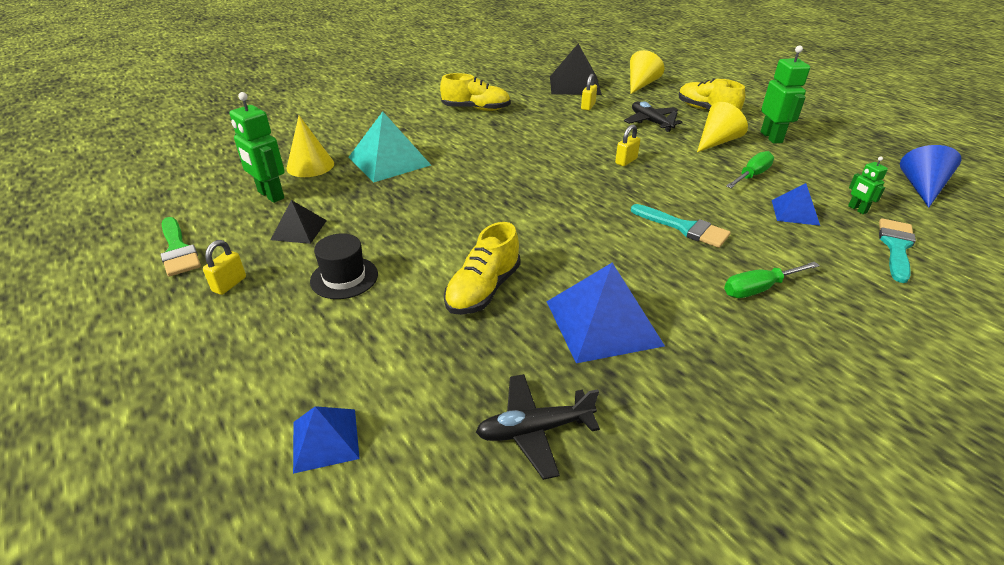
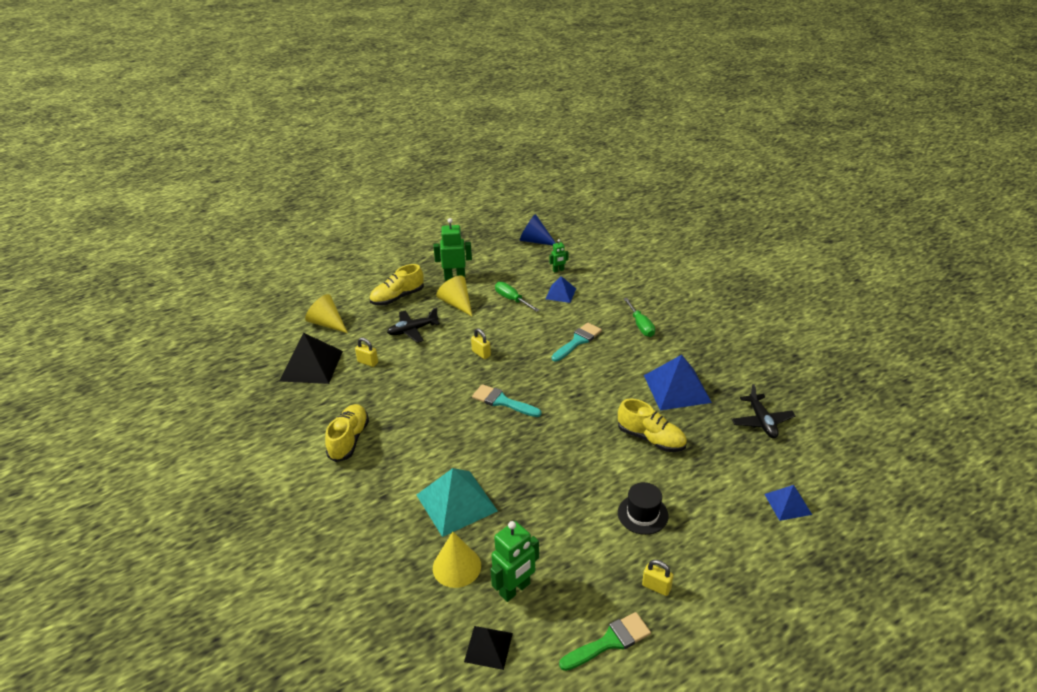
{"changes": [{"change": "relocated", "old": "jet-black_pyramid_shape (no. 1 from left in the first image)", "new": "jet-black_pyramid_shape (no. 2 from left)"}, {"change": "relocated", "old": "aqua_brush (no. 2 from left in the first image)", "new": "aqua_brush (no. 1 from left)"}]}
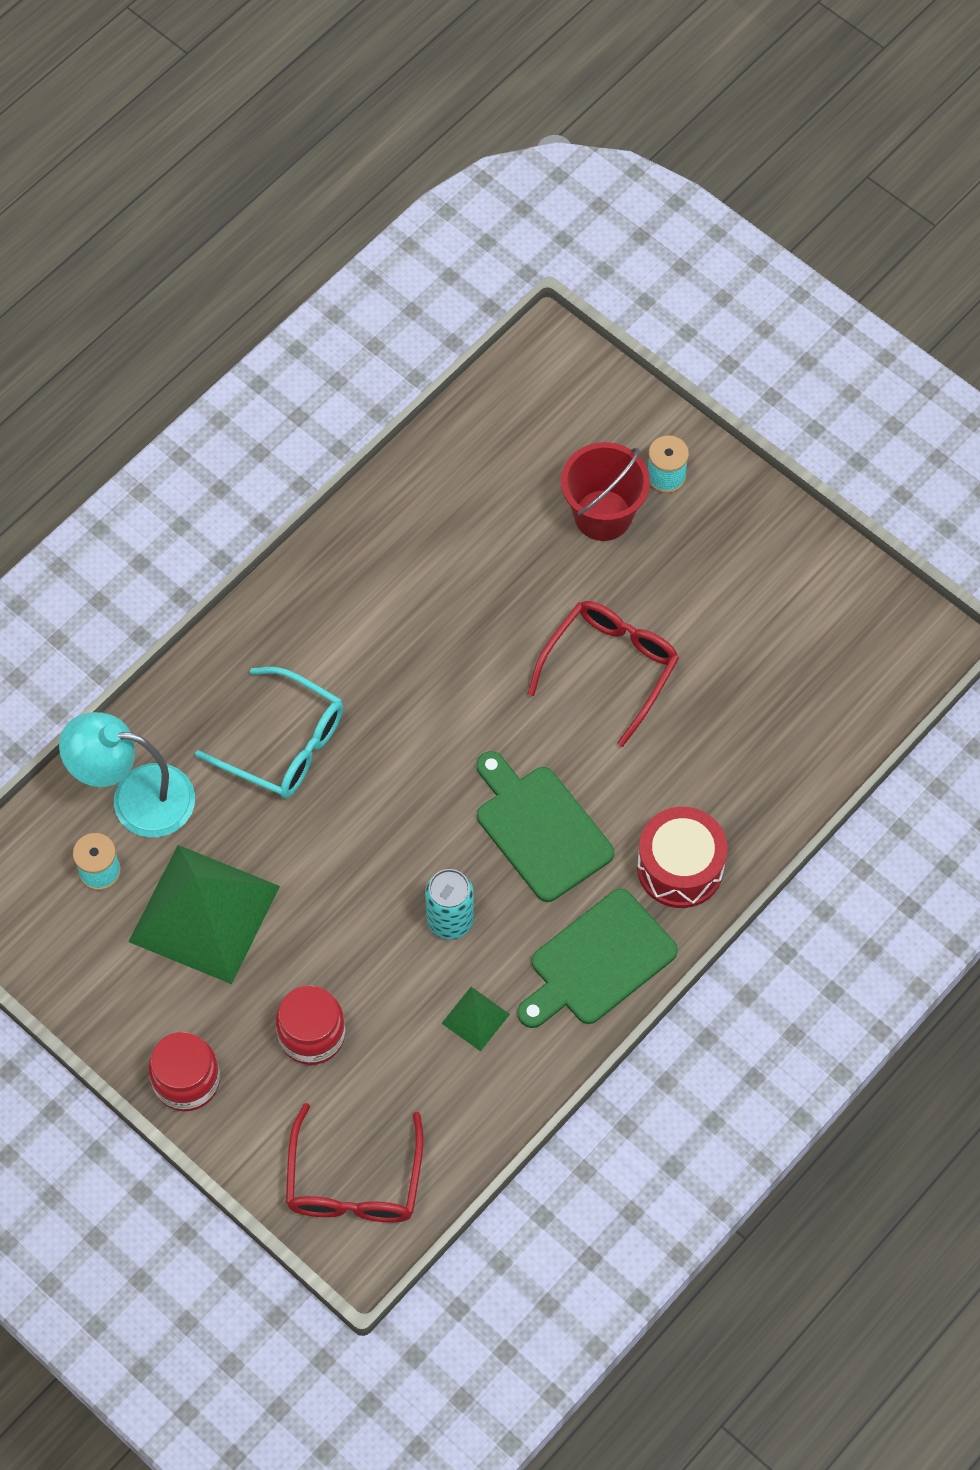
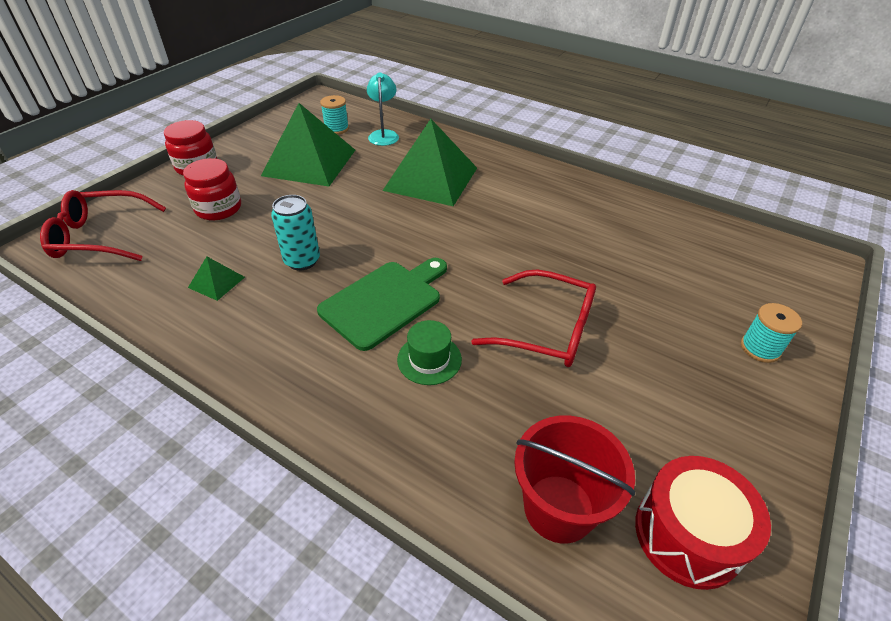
{"changes": [{"change": "relocated", "old": "scarlet_sand_bucket"}, {"change": "exchanged", "old": "aqua_glasses", "new": "green_pyramid_shape (no. 3 from left)"}, {"change": "size", "old": "aqua_reading_lamp", "factor": 0.64}, {"change": "relocated", "old": "scarlet_snare_drum"}, {"change": "missing", "old": "green_chopping_board (no. 2 from left)"}, {"change": "appeared", "new": "green_tall_hat"}]}
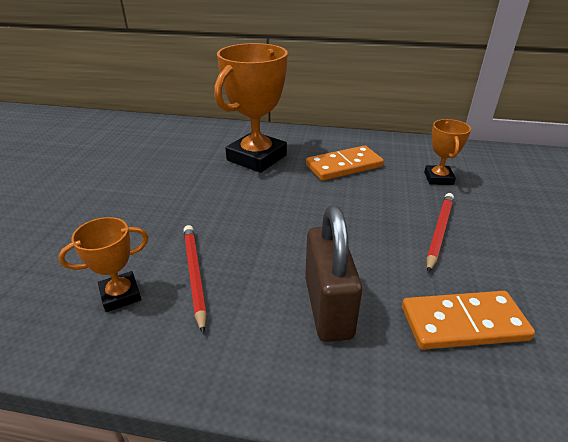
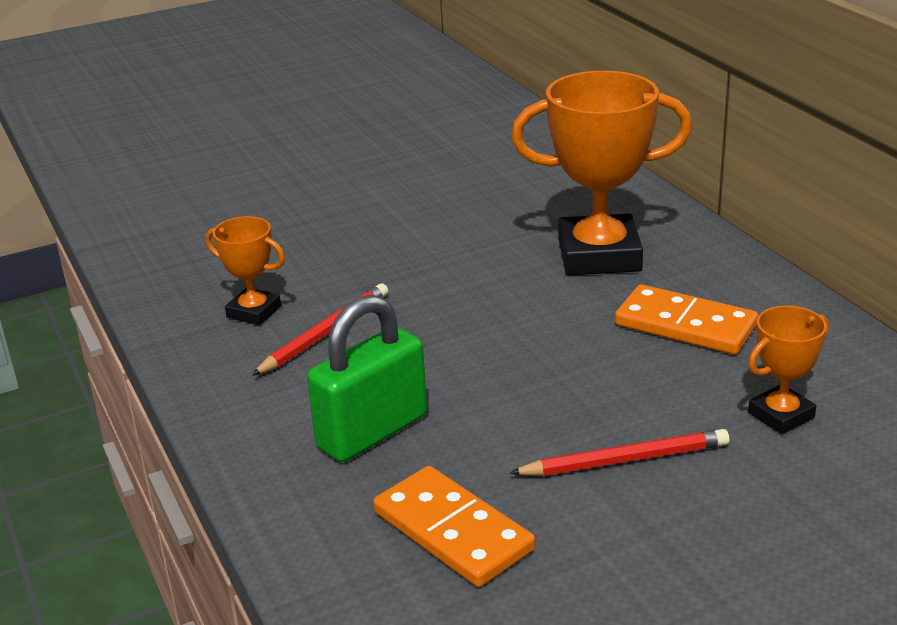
{"changes": [{"change": "colour", "old": "brown_lock", "new": "green_lock"}]}
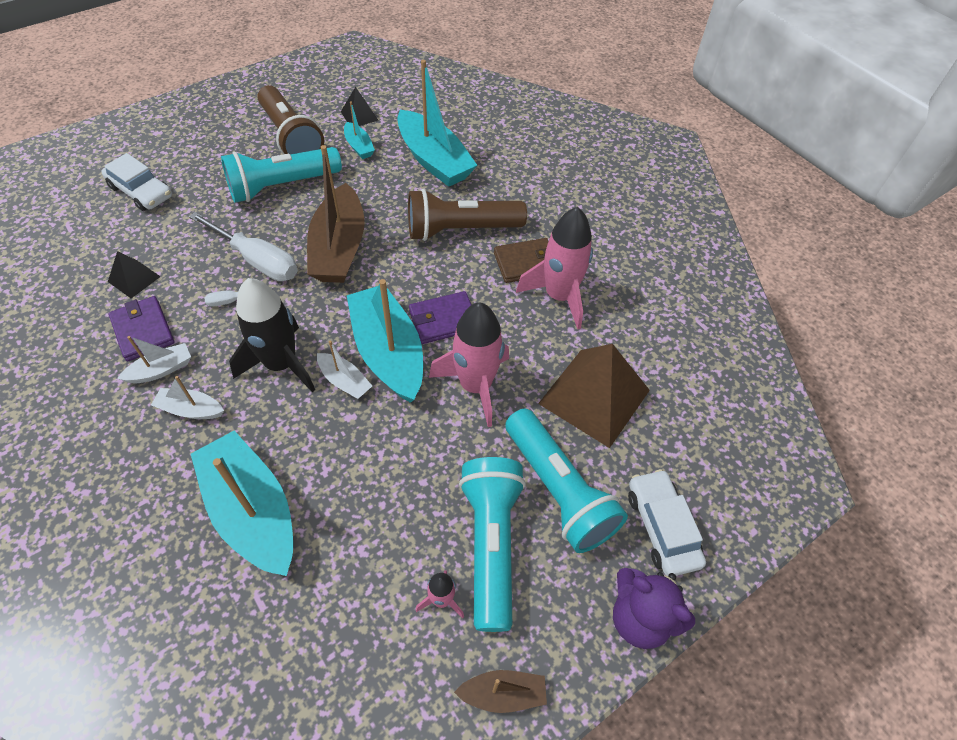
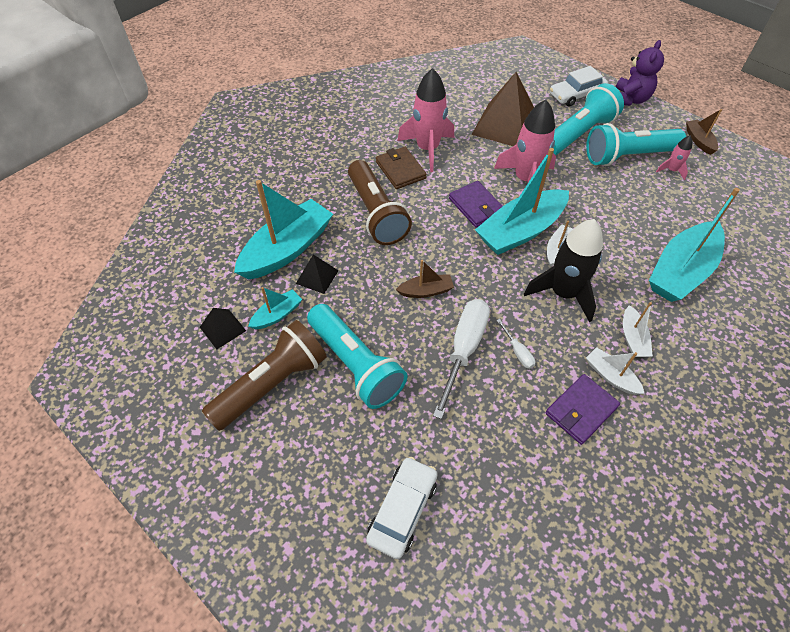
{"changes": [{"change": "size", "old": "brown_toy_boat (no. 1 from left)", "factor": 0.48}, {"change": "relocated", "old": "jet-black_pyramid_shape (no. 1 from left in the first image)", "new": "jet-black_pyramid_shape (no. 2 from left)"}]}
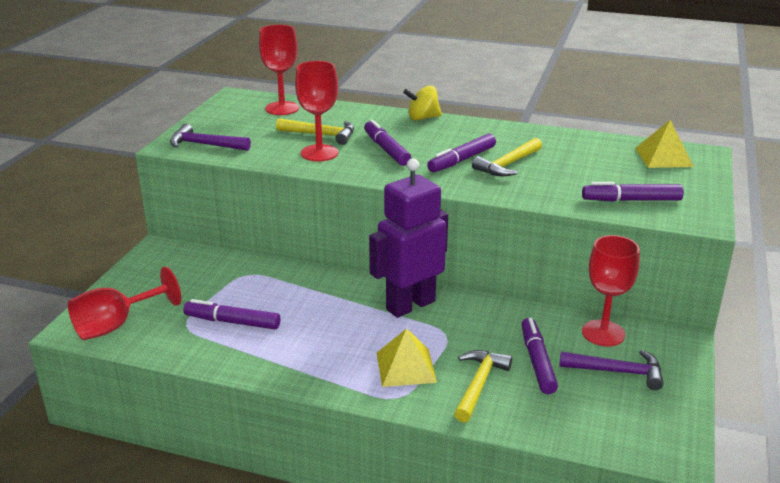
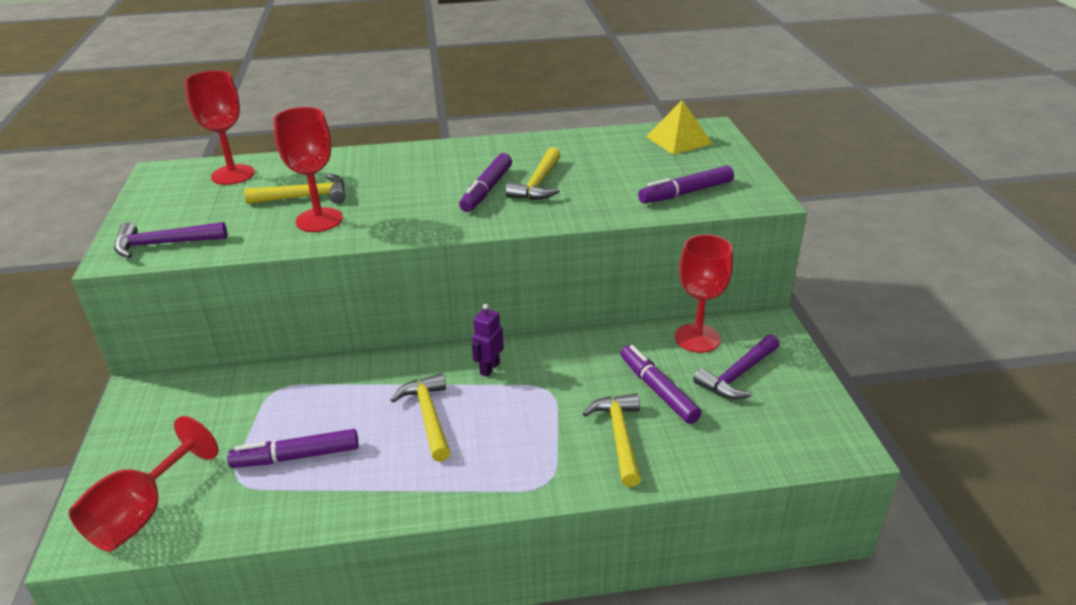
{"changes": [{"change": "missing", "old": "bright_yellow_spinning_top"}, {"change": "missing", "old": "royal_purple_marker_pen (no. 2 from left)"}, {"change": "size", "old": "royal_purple_robot", "factor": 0.43}, {"change": "missing", "old": "bright_yellow_pyramid_shape (no. 1 from left)"}, {"change": "spun", "old": "royal_purple_claw_hammer (no. 2 from left)", "degrees": 150}, {"change": "appeared", "new": "bright_yellow_claw_hammer (no. 2 from left)"}]}
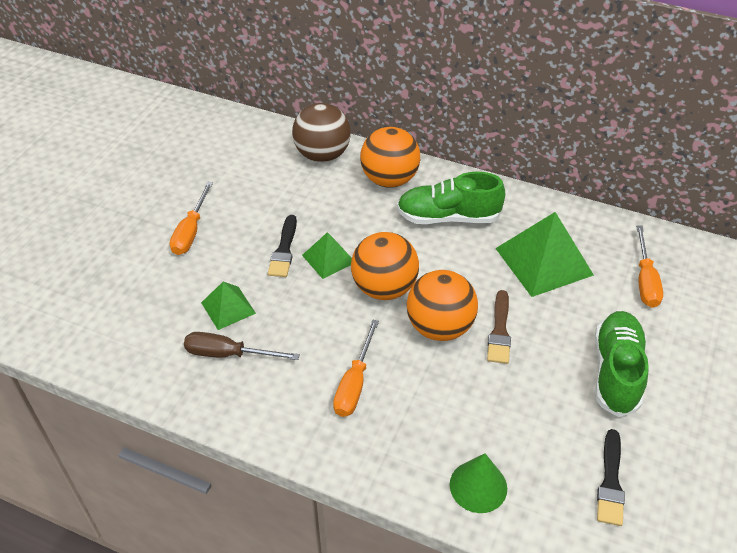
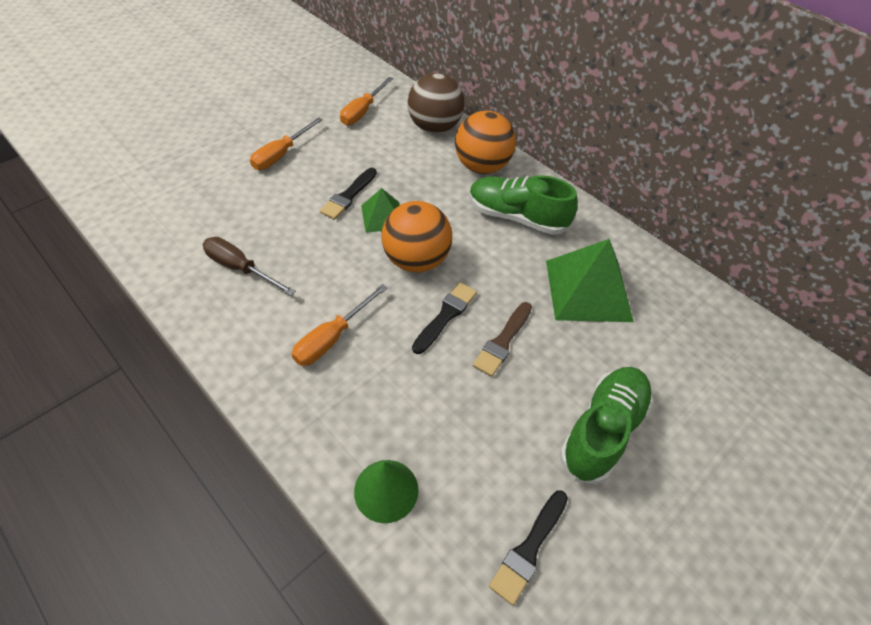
{"changes": [{"change": "relocated", "old": "orange-coloured_screwdriver (no. 3 from left)"}, {"change": "exchanged", "old": "orange-coloured_play_ball (no. 3 from left)", "new": "jet-black_brush (no. 2 from left)"}, {"change": "missing", "old": "green_pyramid_shape (no. 1 from left)"}]}
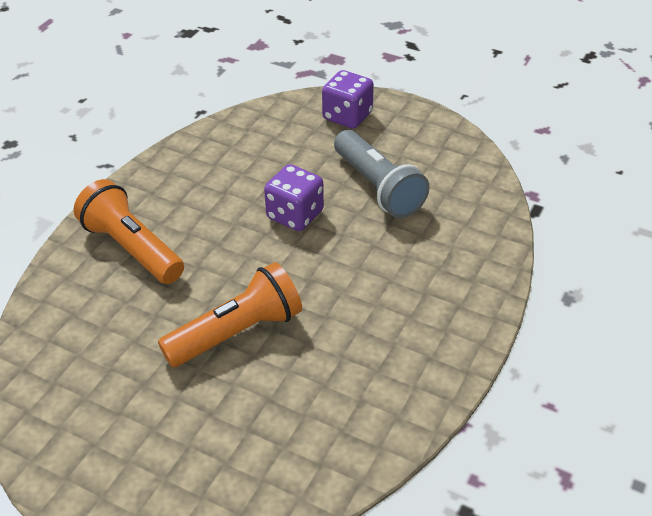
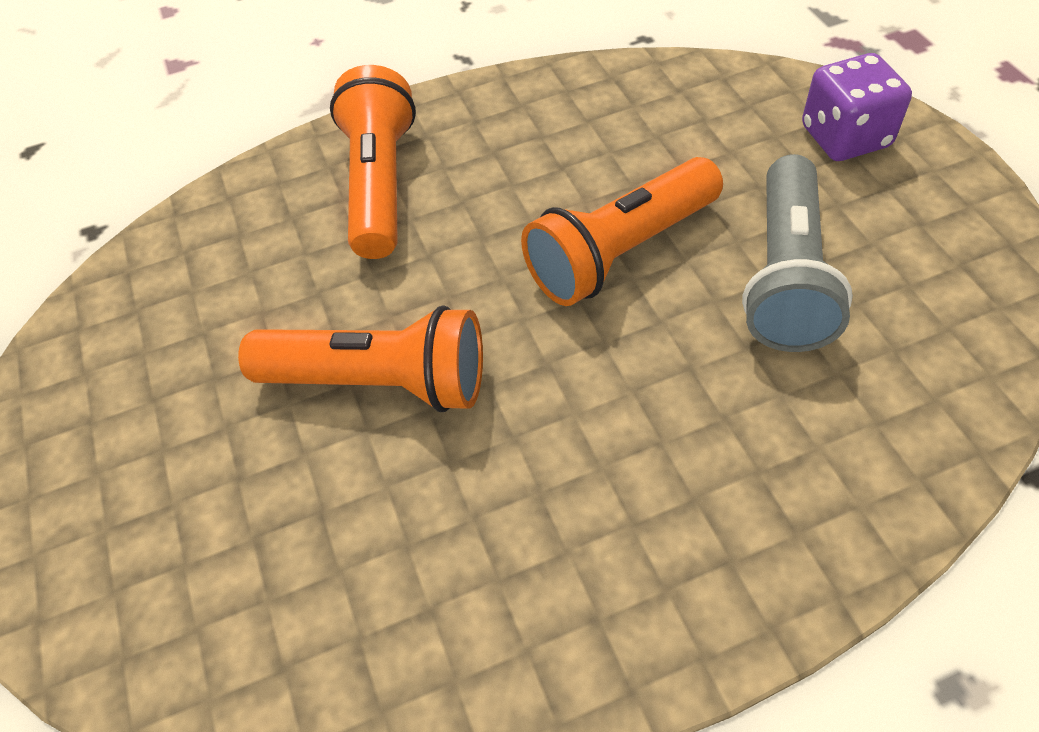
{"changes": [{"change": "exchanged", "old": "royal_purple_die (no. 1 from left)", "new": "orange-coloured_flashlight (no. 3 from left)"}]}
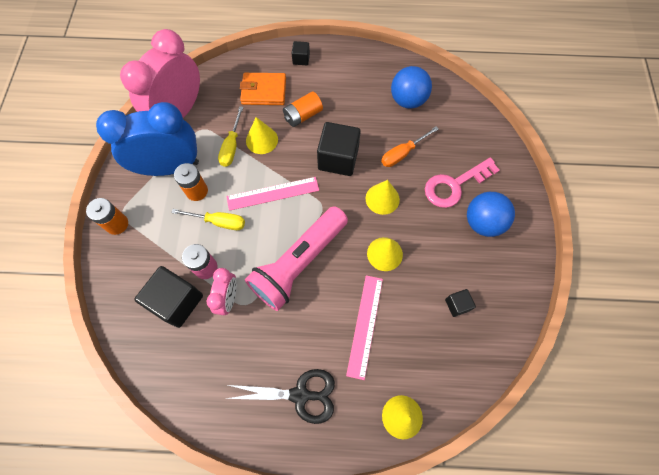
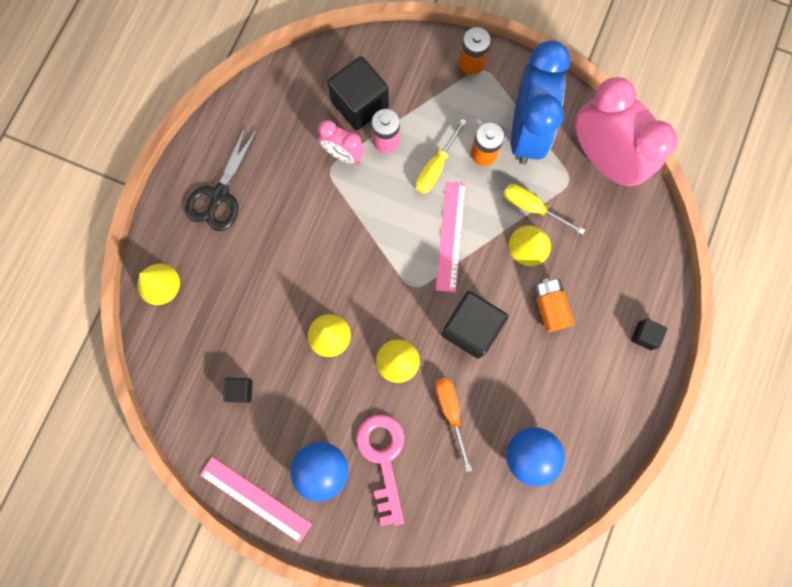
{"changes": [{"change": "missing", "old": "orange-coloured_card_wallet"}, {"change": "missing", "old": "pink_flashlight"}, {"change": "relocated", "old": "pink_measuring_stick (no. 2 from left in the first image)", "new": "pink_measuring_stick (no. 1 from left)"}]}
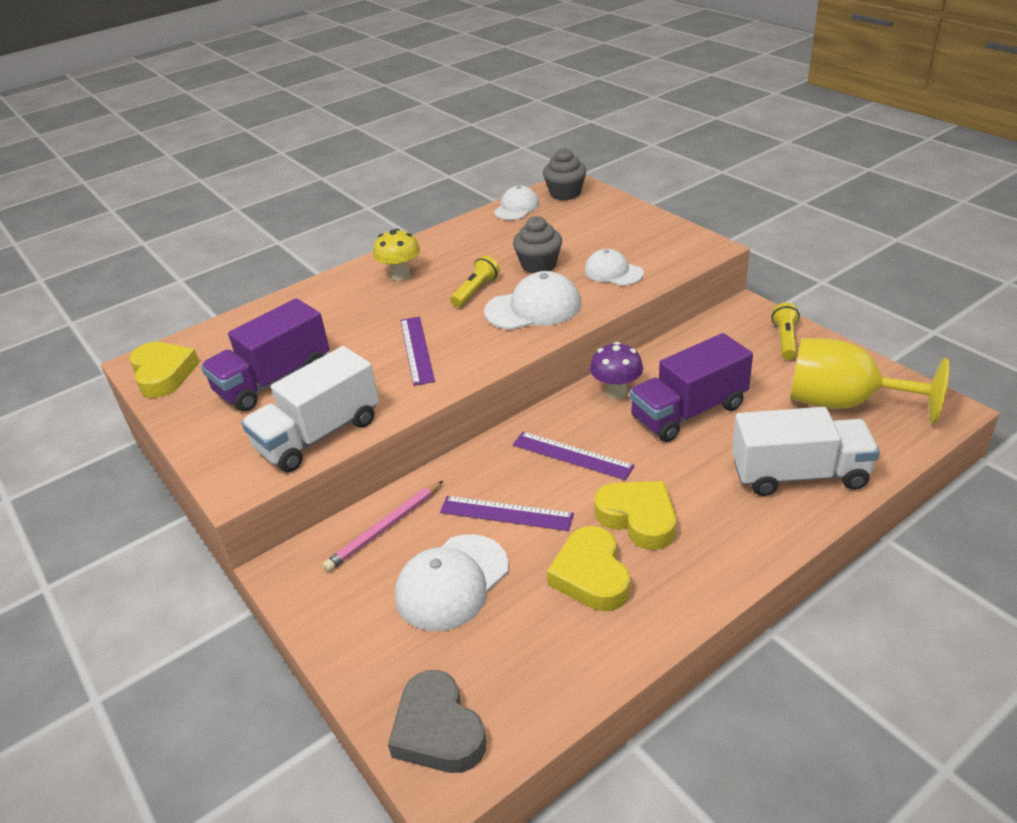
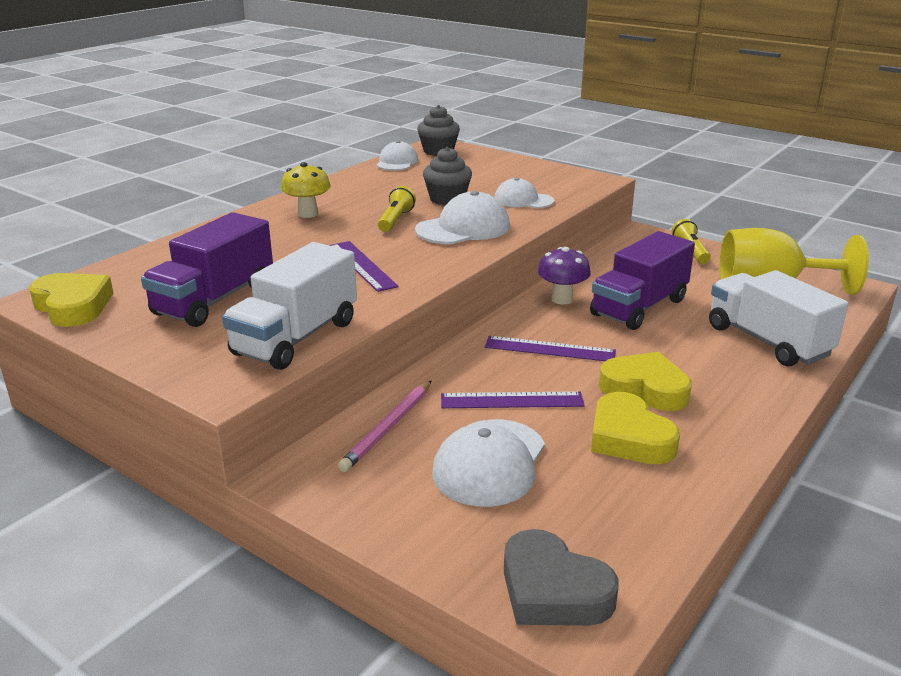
{"changes": [{"change": "spun", "old": "white_toy_truck (no. 2 from left)", "degrees": -105}]}
